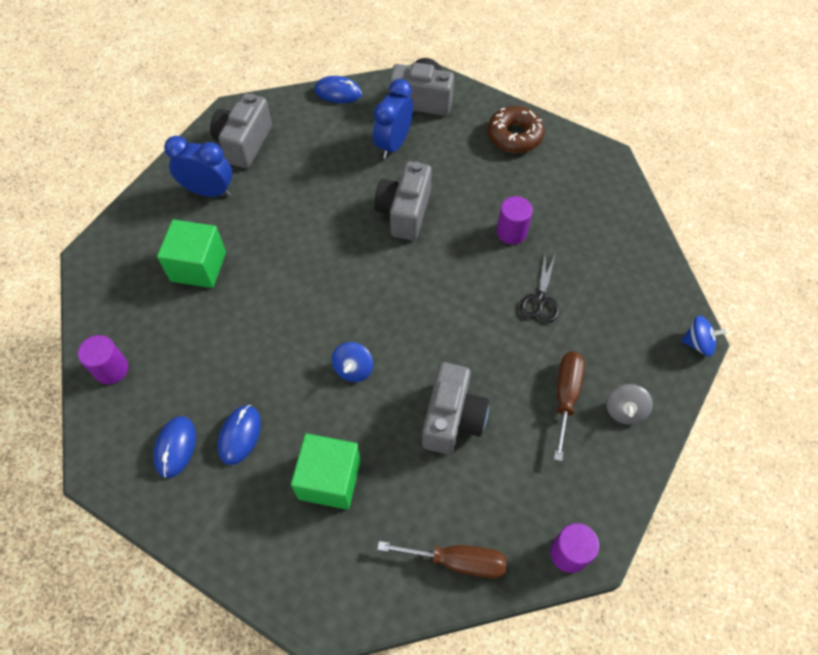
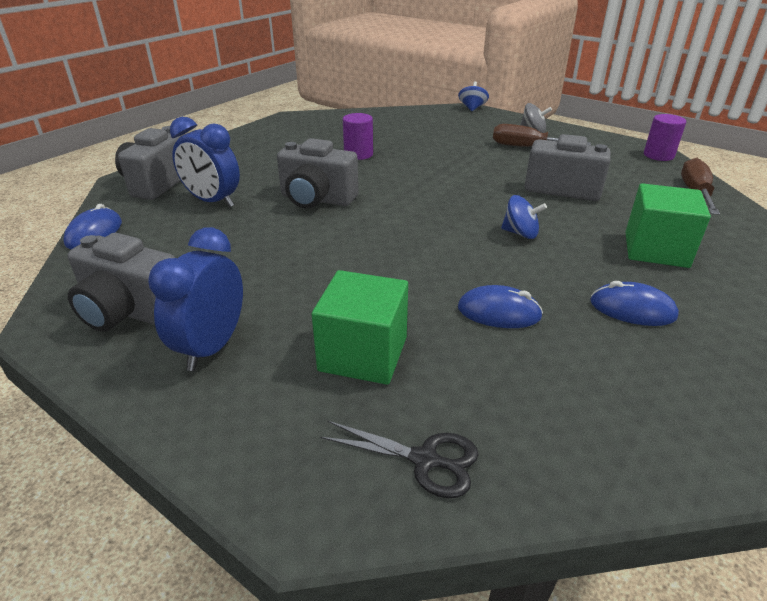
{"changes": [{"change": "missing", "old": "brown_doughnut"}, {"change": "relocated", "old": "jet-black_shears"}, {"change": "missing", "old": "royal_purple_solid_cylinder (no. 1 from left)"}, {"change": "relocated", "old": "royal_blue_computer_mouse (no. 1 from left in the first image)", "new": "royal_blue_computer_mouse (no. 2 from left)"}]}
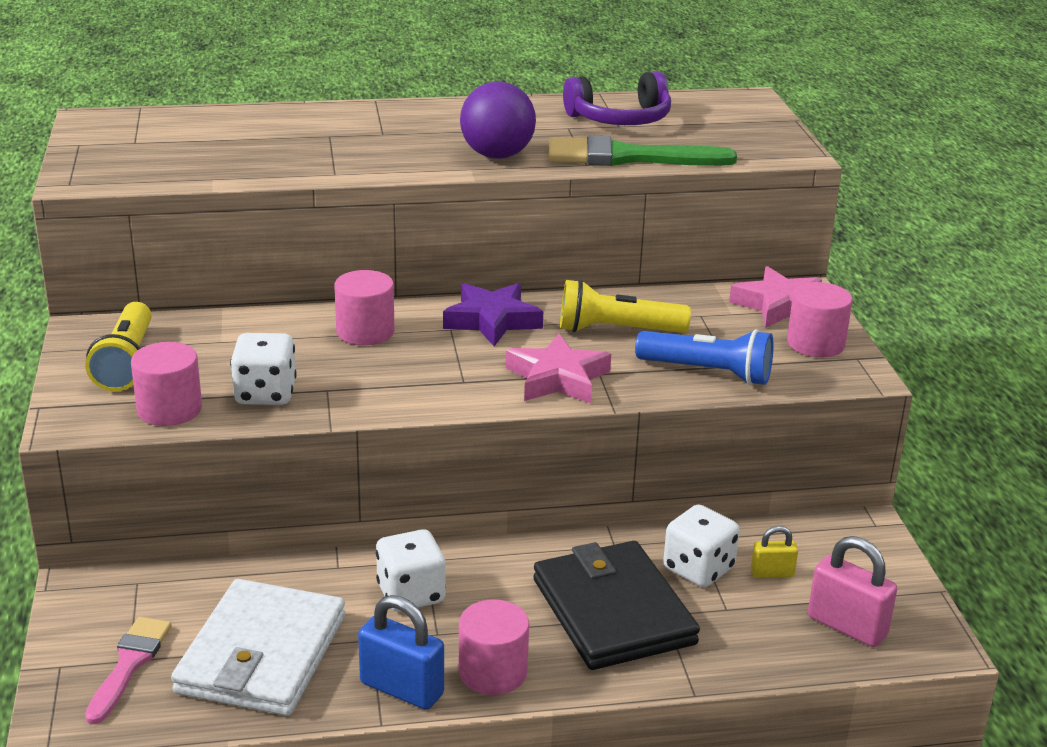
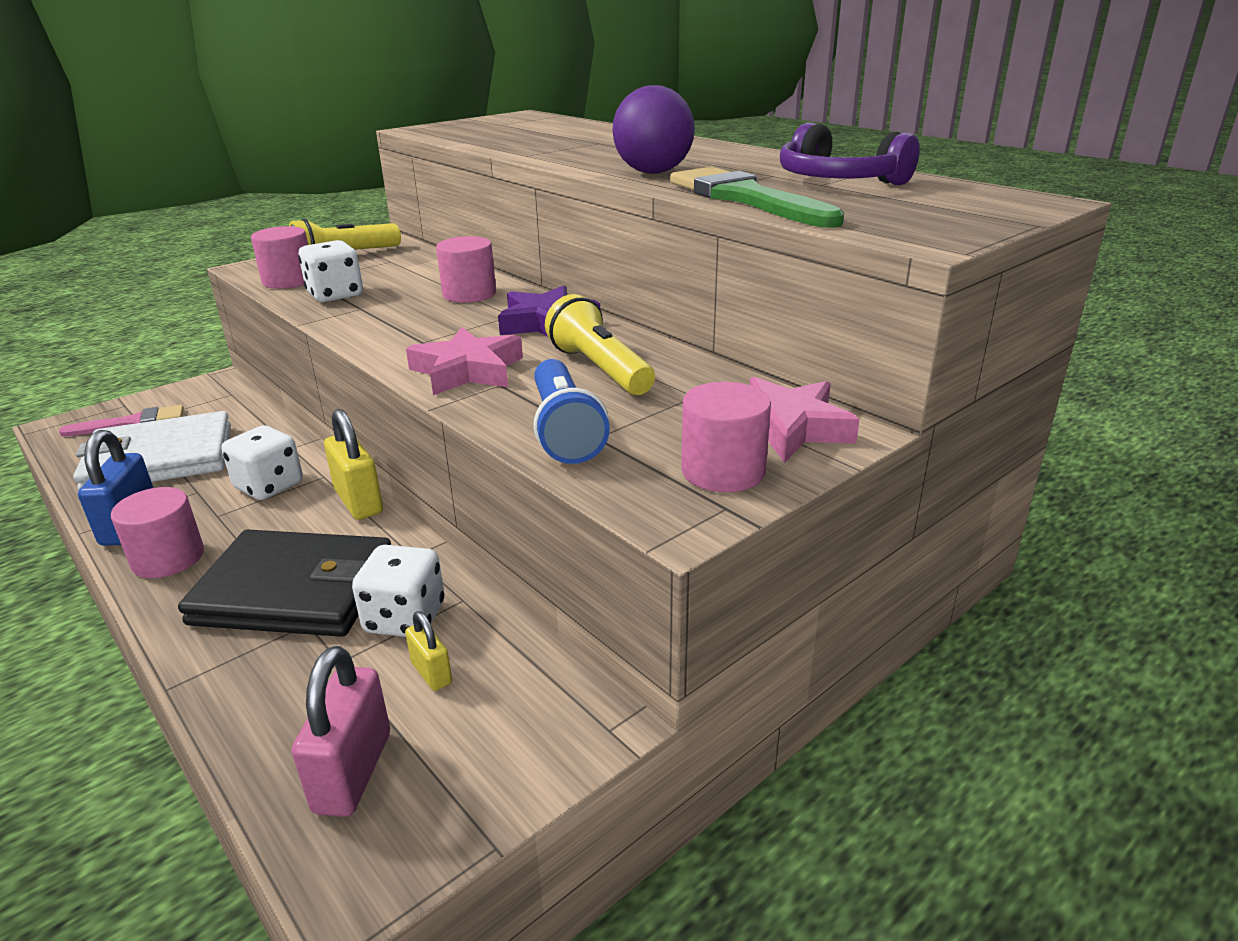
{"changes": [{"change": "spun", "old": "jet-black_card_wallet", "degrees": 60}, {"change": "appeared", "new": "bright_yellow_lock (no. 1 from left)"}]}
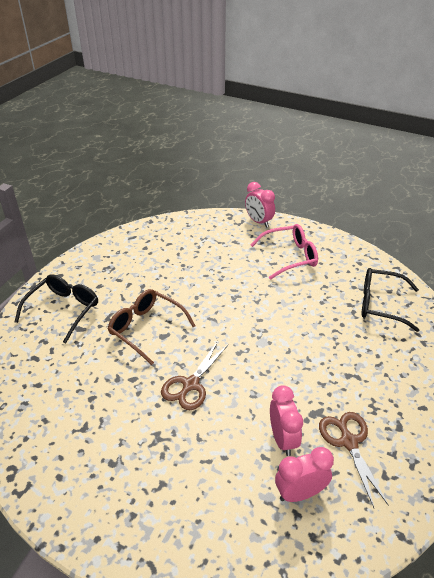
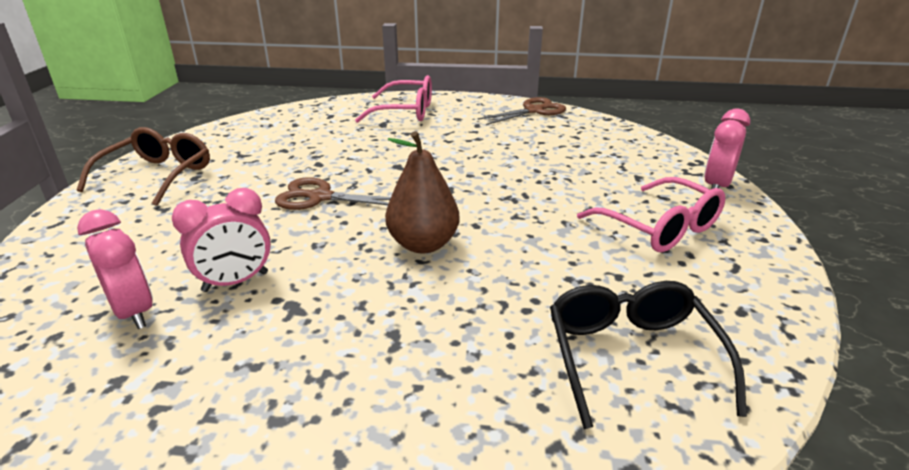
{"changes": [{"change": "colour", "old": "jet-black_glasses (no. 1 from left)", "new": "pink_glasses (no. 1 from left)"}, {"change": "relocated", "old": "brown_glasses"}, {"change": "relocated", "old": "brown_shears (no. 2 from left)"}, {"change": "appeared", "new": "brown_toy_pear"}]}
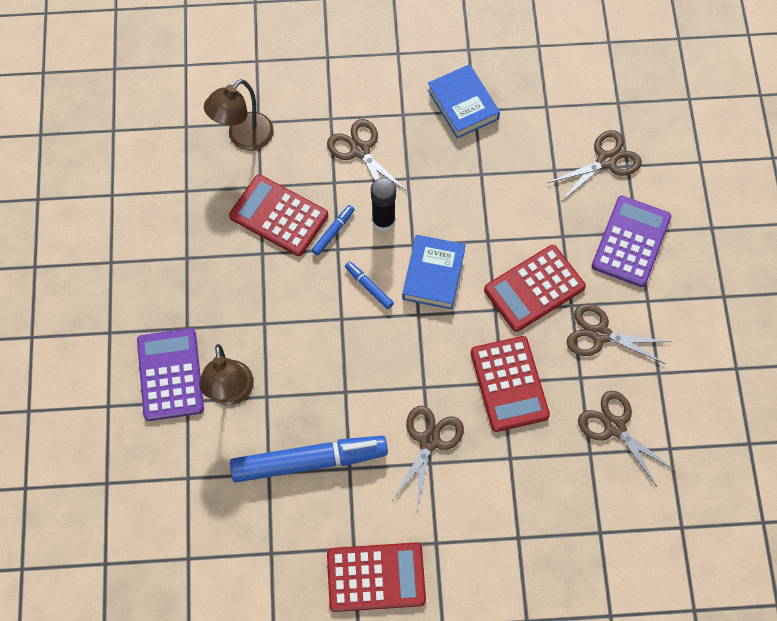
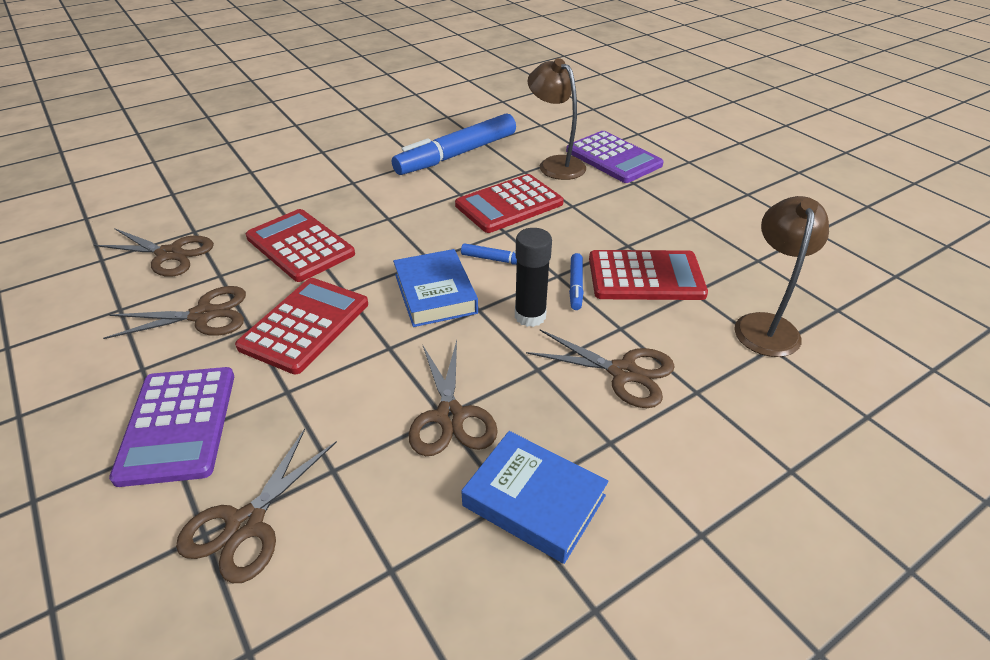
{"changes": [{"change": "relocated", "old": "brown_shears (no. 2 from left in the first image)", "new": "brown_shears (no. 4 from left)"}, {"change": "relocated", "old": "scarlet_pocket_calculator (no. 2 from left in the first image)", "new": "scarlet_pocket_calculator (no. 3 from left)"}]}
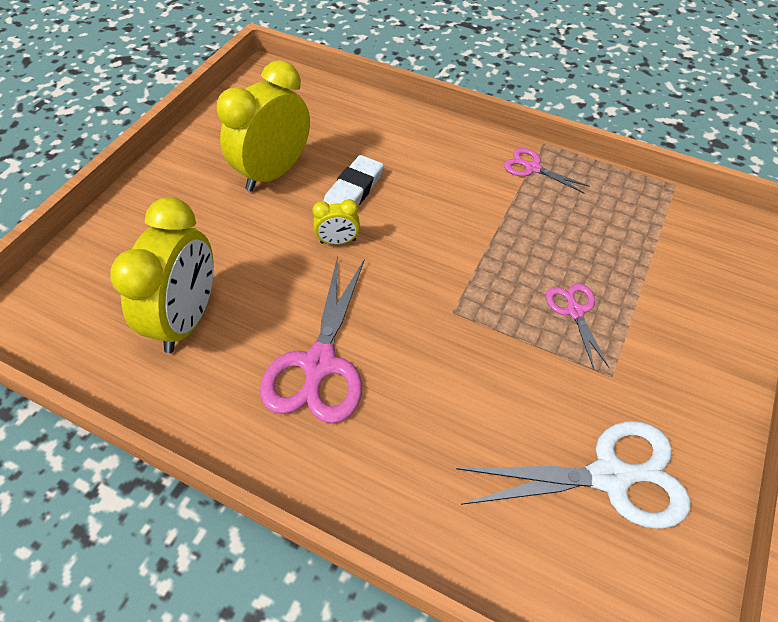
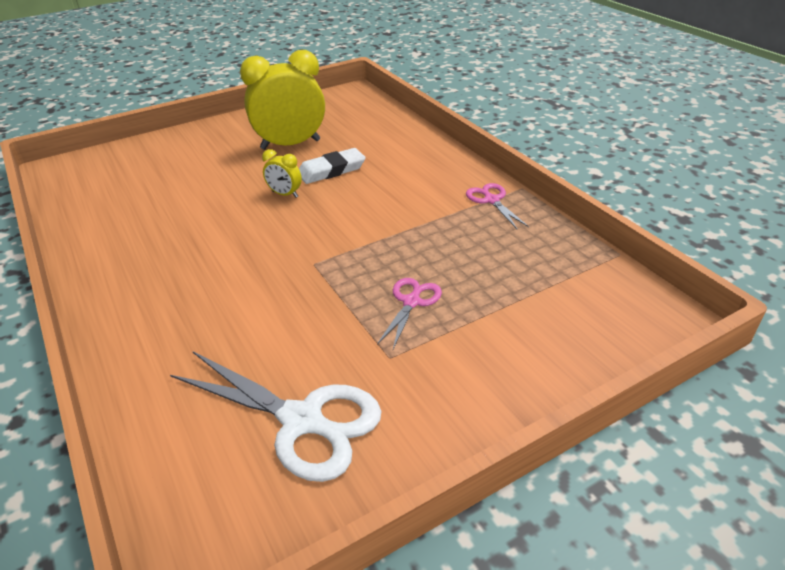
{"changes": [{"change": "missing", "old": "bright_yellow_bedside_clock (no. 1 from left)"}, {"change": "missing", "old": "pink_shears (no. 1 from left)"}]}
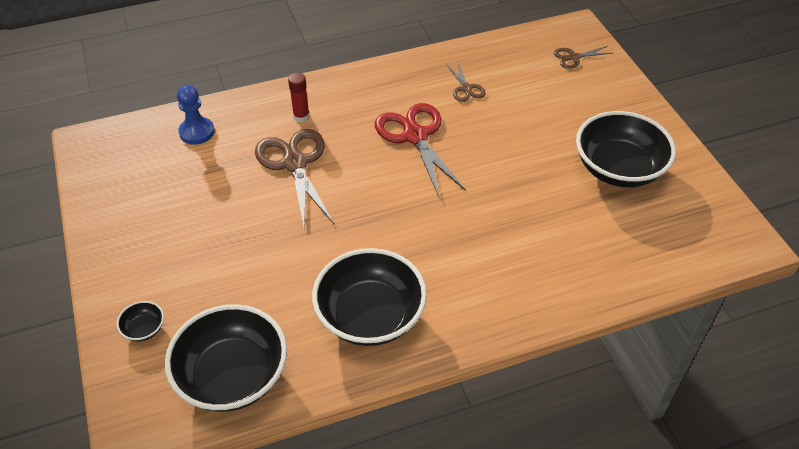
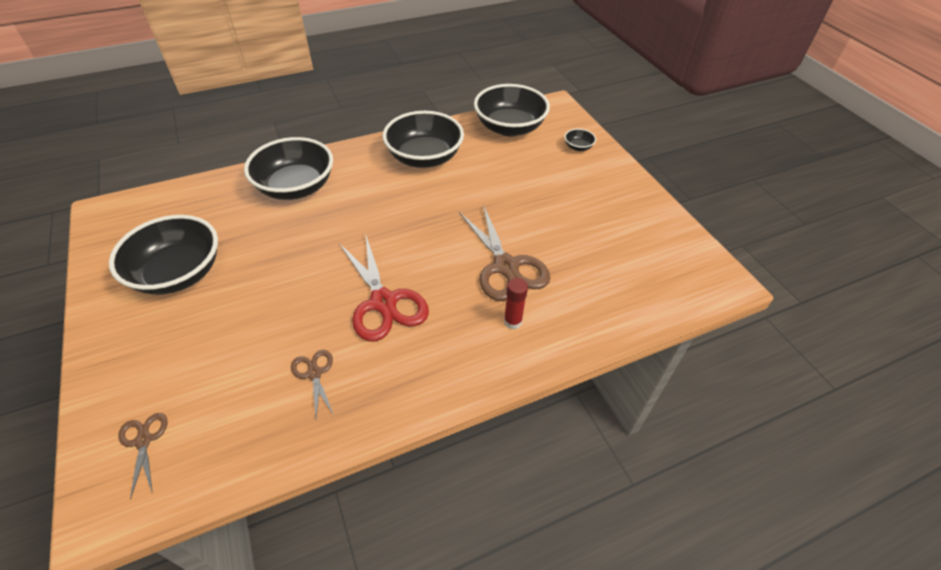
{"changes": [{"change": "spun", "old": "brown_shears (no. 3 from left in the first image)", "degrees": -90}, {"change": "missing", "old": "royal_blue_chess_pawn"}, {"change": "appeared", "new": "jet-black_serving_bowl (no. 2 from left)"}]}
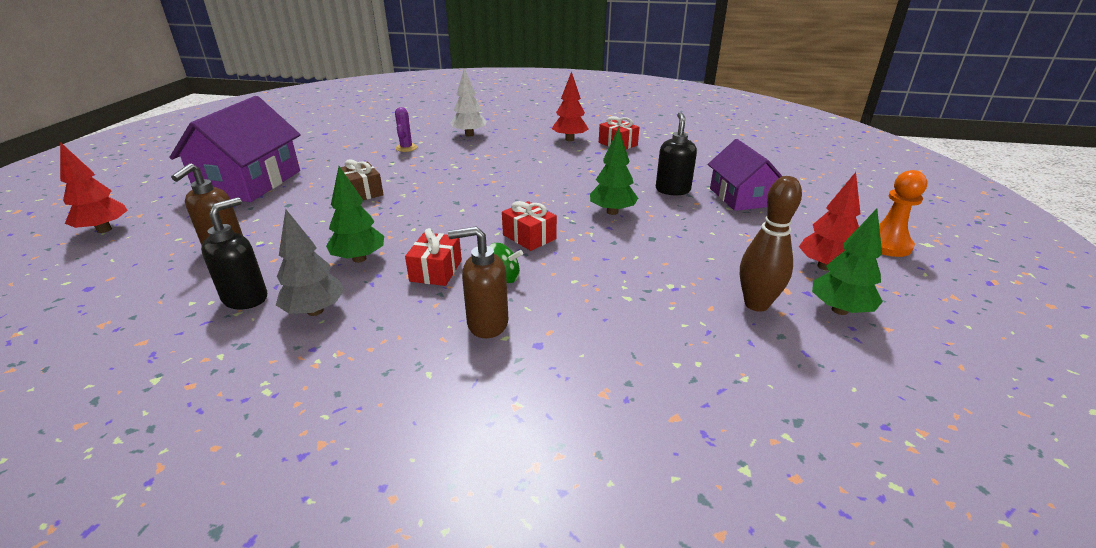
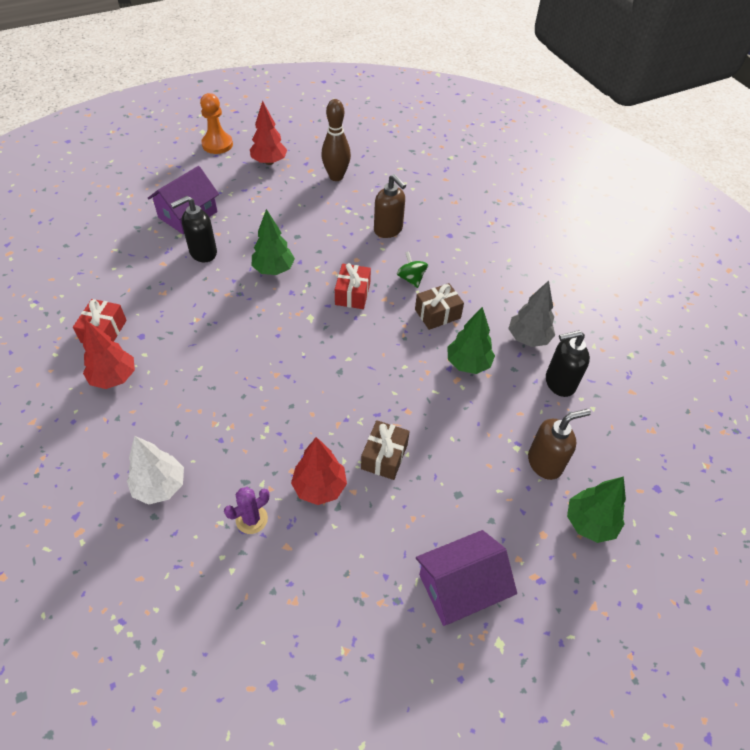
{"changes": [{"change": "size", "old": "royal_purple_cottage (no. 1 from left in the first image)", "factor": 0.64}, {"change": "relocated", "old": "scarlet_fir_tree (no. 1 from left in the first image)", "new": "scarlet_fir_tree (no. 3 from left)"}, {"change": "relocated", "old": "green_fir_tree (no. 3 from left)"}, {"change": "relocated", "old": "brown_soap_dispenser (no. 2 from left in the first image)", "new": "brown_soap_dispenser (no. 1 from left)"}, {"change": "colour", "old": "scarlet_wrapped_gift (no. 1 from left)", "new": "brown_wrapped_gift (no. 2 from left)"}]}
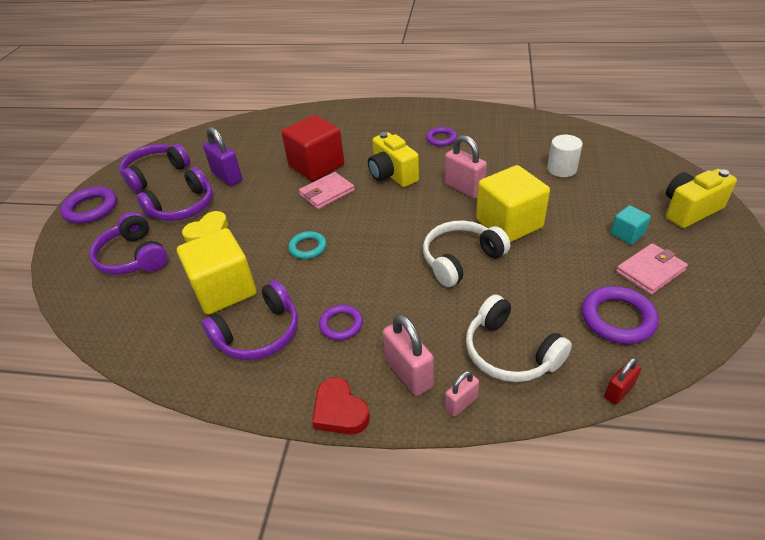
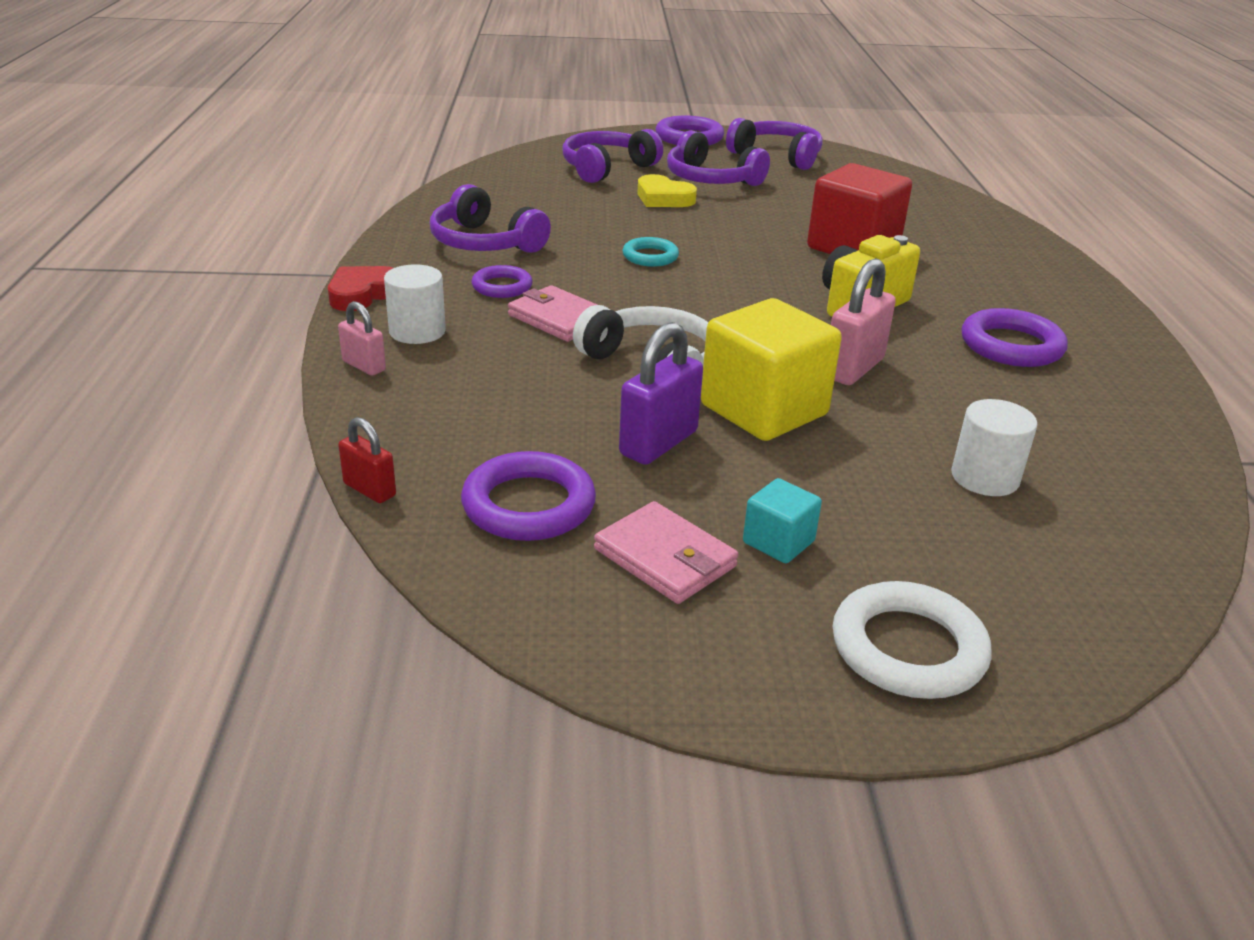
{"changes": [{"change": "relocated", "old": "royal_purple_lock"}, {"change": "size", "old": "royal_purple_ring (no. 3 from left in the first image)", "factor": 1.59}, {"change": "exchanged", "old": "bright_yellow_compact_camera (no. 2 from left)", "new": "white_ring"}, {"change": "relocated", "old": "pink_card_wallet (no. 1 from left)"}, {"change": "missing", "old": "bright_yellow_cube (no. 1 from left)"}, {"change": "missing", "old": "white_headphones (no. 2 from left)"}, {"change": "exchanged", "old": "pink_lock (no. 1 from left)", "new": "white_solid_cylinder (no. 1 from left)"}]}
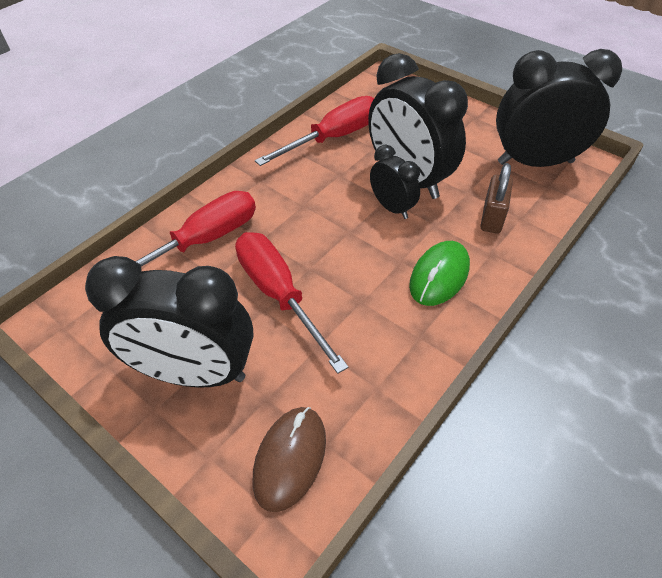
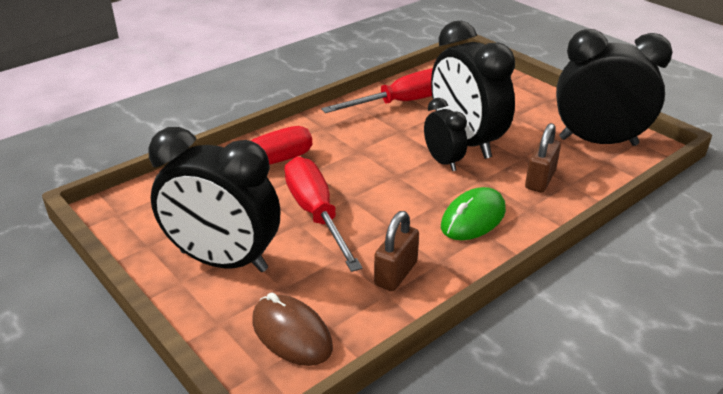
{"changes": [{"change": "spun", "old": "brown_computer_mouse", "degrees": -75}, {"change": "appeared", "new": "brown_lock (no. 1 from left)"}]}
